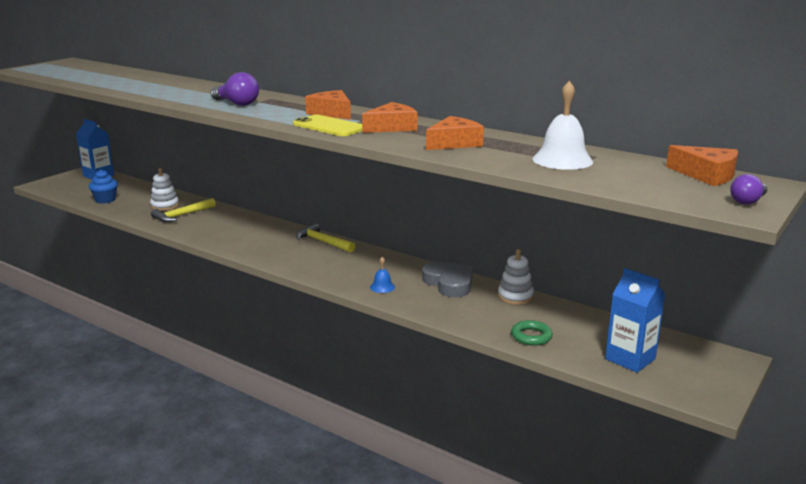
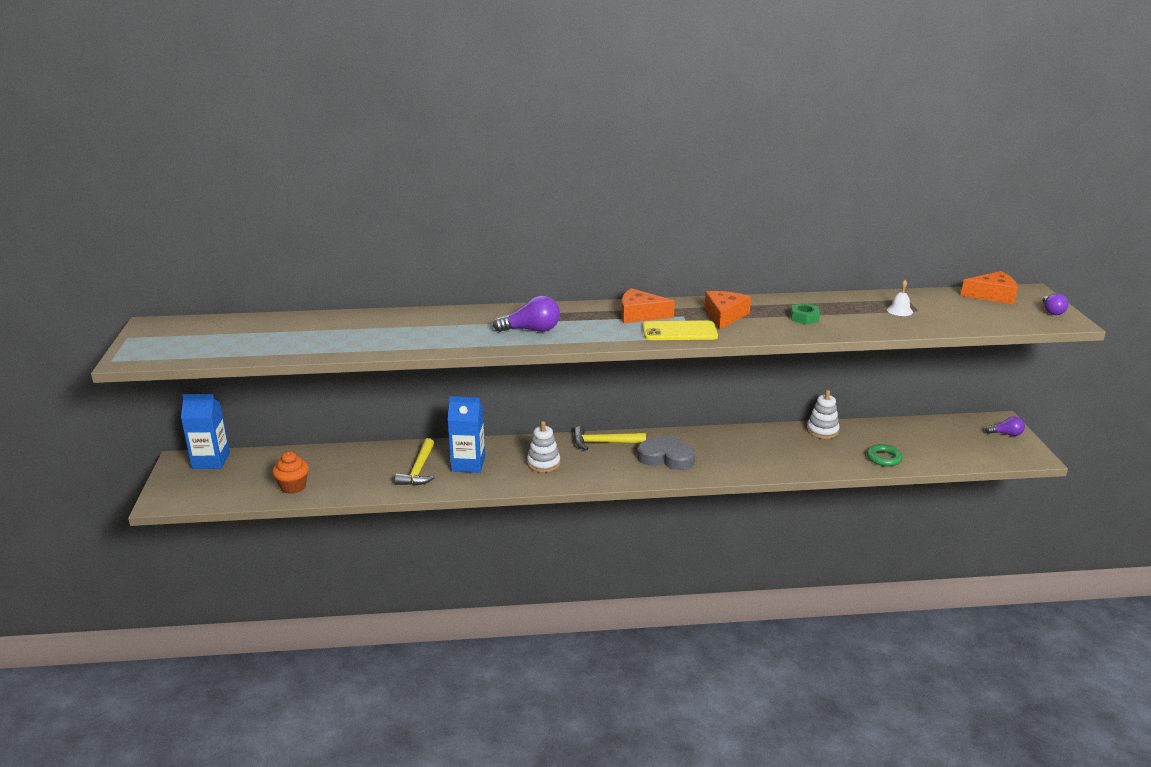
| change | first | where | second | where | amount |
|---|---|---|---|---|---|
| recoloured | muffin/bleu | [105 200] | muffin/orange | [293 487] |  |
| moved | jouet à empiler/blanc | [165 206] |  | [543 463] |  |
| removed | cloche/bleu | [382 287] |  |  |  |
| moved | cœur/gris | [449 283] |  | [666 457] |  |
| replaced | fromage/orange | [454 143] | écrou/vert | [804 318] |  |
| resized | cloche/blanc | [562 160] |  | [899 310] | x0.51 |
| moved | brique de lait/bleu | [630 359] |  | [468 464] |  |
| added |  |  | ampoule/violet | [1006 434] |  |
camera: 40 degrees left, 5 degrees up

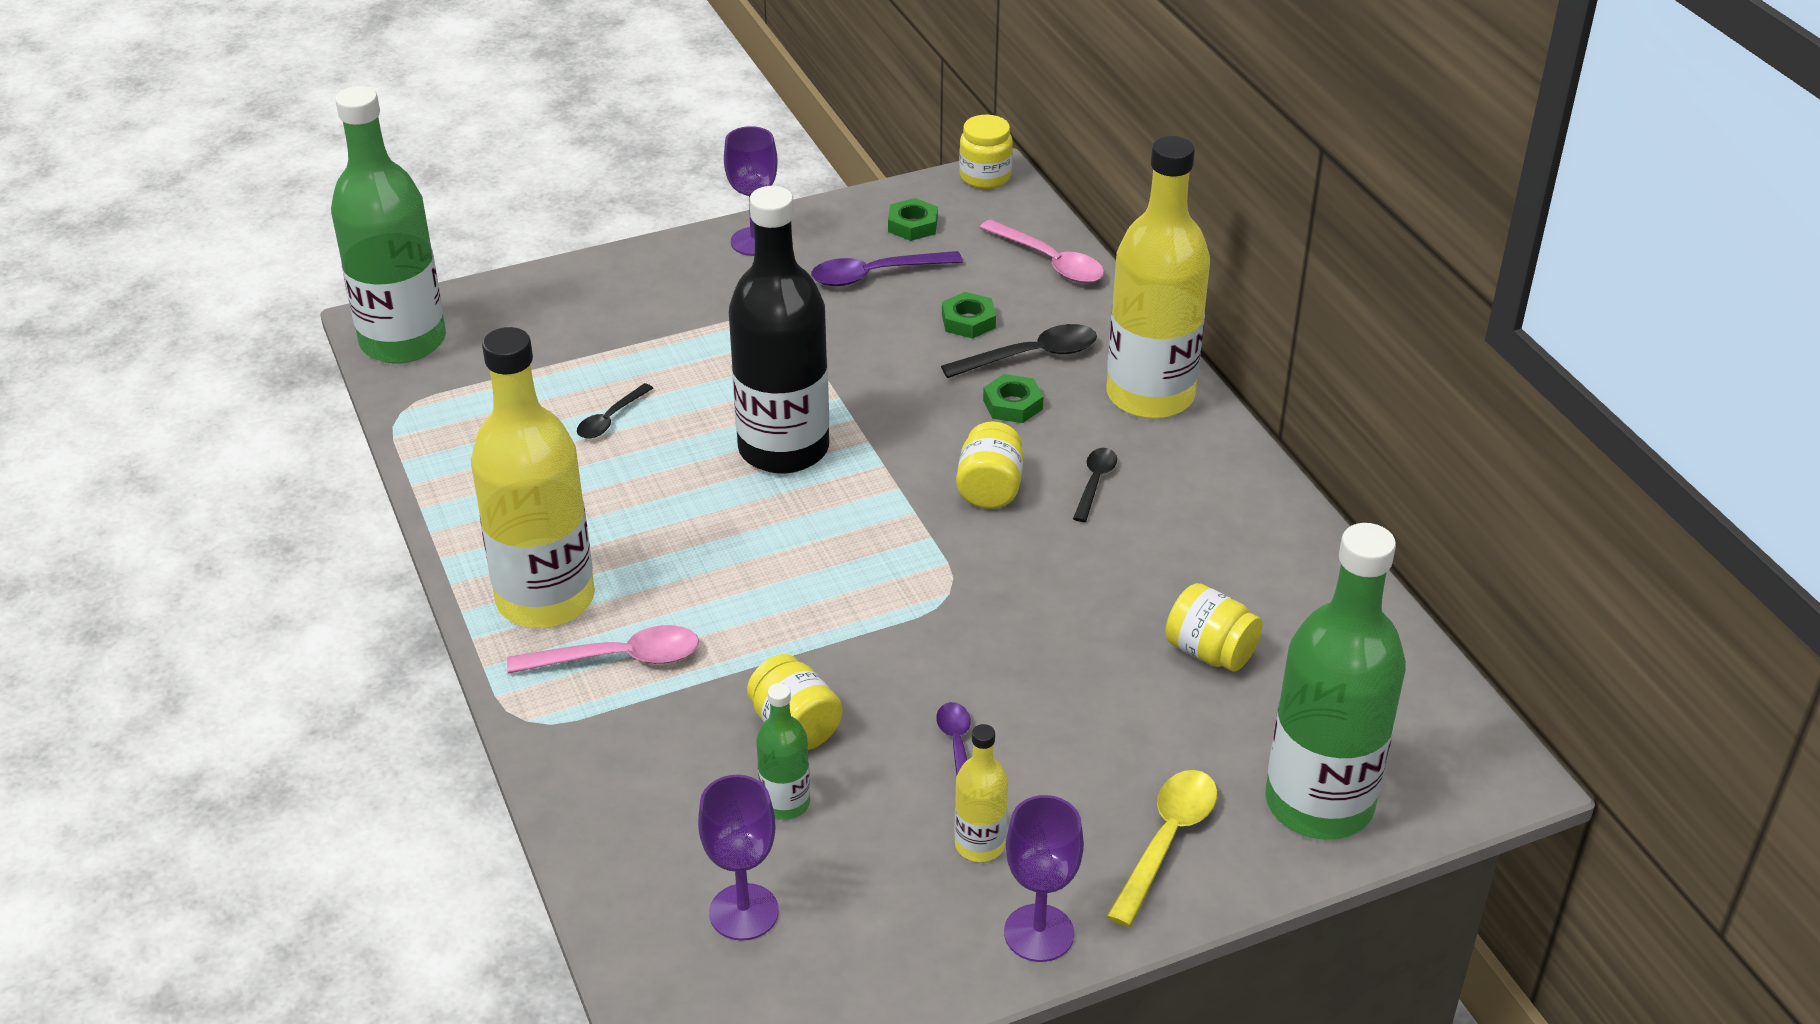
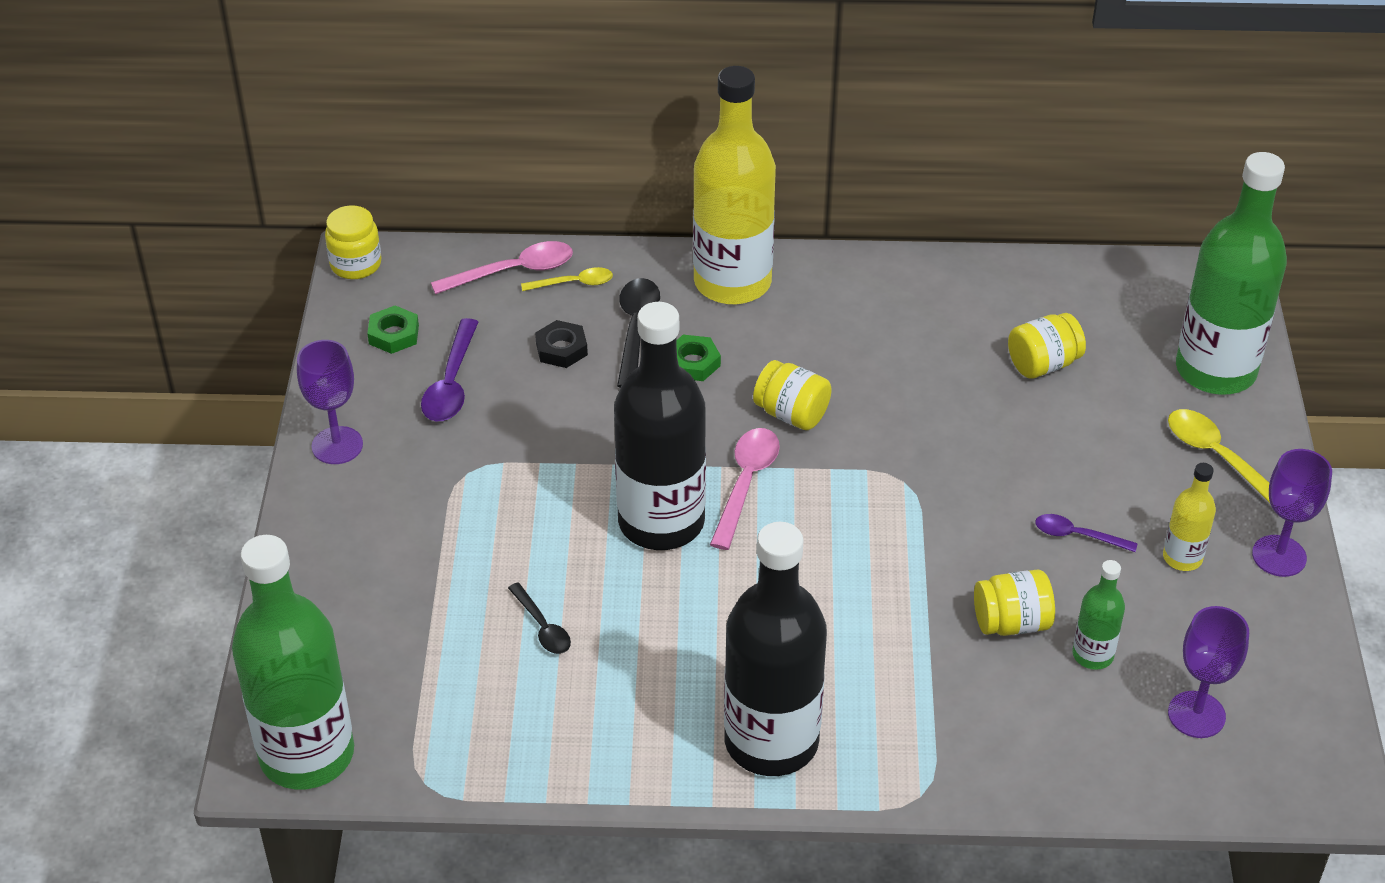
| change | first | where | second | where | amount |
|---|---|---|---|---|---|
| recoloured | bouteille/jaune | [545 599] | bouteille/noir | [771 741] |  |
| moved | cuillère/rose | [618 658] |  | [746 483] |  |
| recoloured | écrou/vert | [968 321] | écrou/noir | [561 349] |  |
| removed | cuillère/noir | [1095 482] |  |  |  |
| added |  |  | cuillère/jaune | [574 283] |  |
camera: 65 degrees left, 5 degrees up

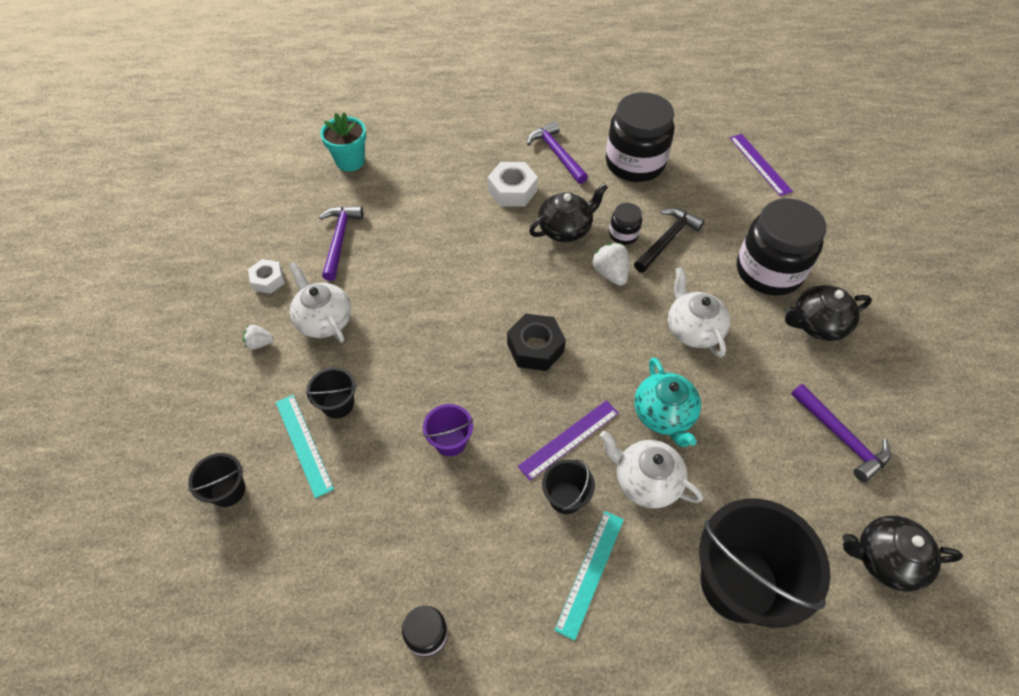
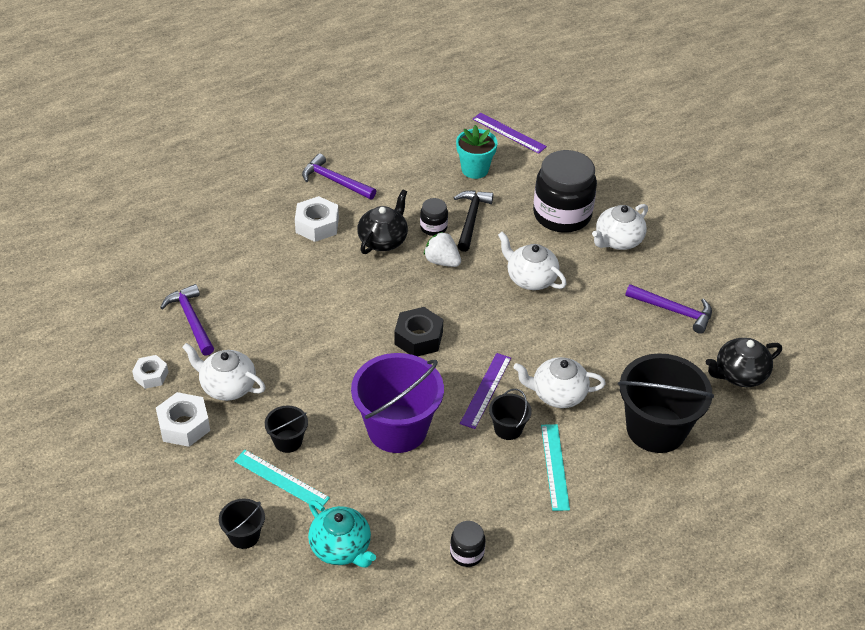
| change | first | where | second | where | amount |
|---|---|---|---|---|---|
| replaced | fraise/blanc | [260 343] | écrou/blanc | [184 425] |  |
| moved | pot de fleurs/turquoise | [350 161] |  | [475 169] |  |
| resized | seau/violet | [450 441] |  | [397 429] | x2.13 |
| removed | bocal/noir | [634 163] |  |  |  |
| moved | théière/turquoise | [664 415] |  | [341 548] |  |
| recoloured | théière/noir | [817 324] | théière/blanc | [618 240] |  |
camera: 30 degrees left, 10 degrees down

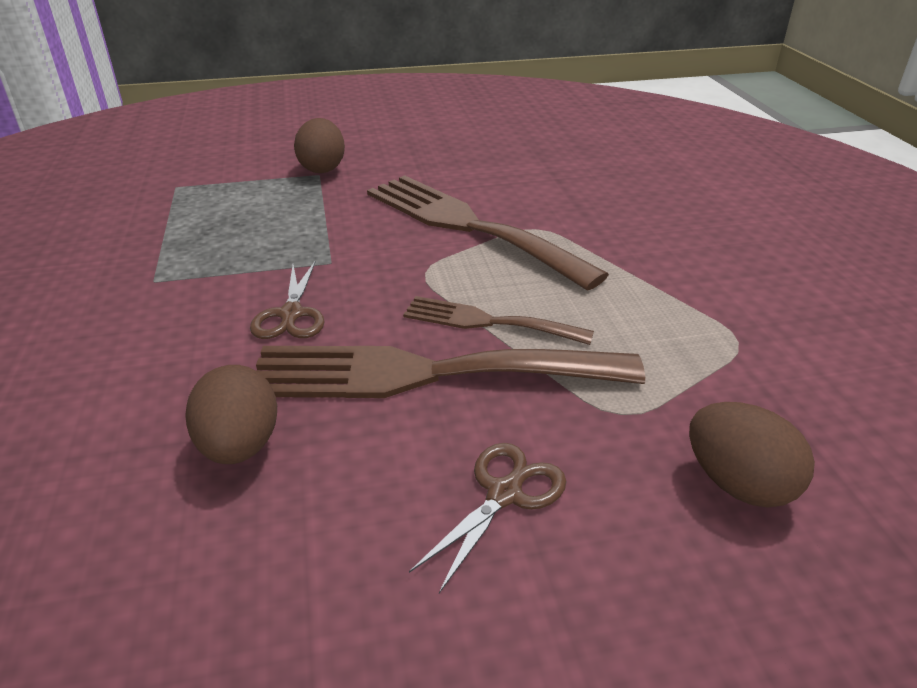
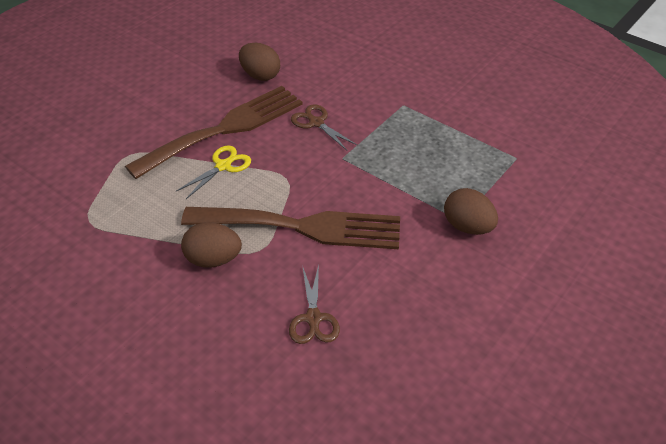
| change | first | where | second | where | amount |
|---|---|---|---|---|---|
| replaced | fourchette/marron | [487 322] | ciseaux/jaune | [223 166] |  |
| moved | ciseaux/marron | [504 494] |  | [313 318] |  |
| moved | œuf/marron | [738 484] |  | [213 259] |  |
camera: 140 degrees right, 10 degrees up

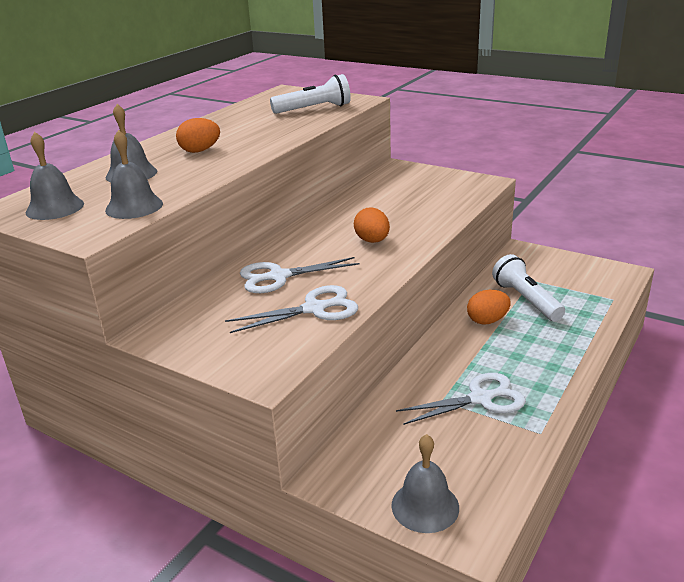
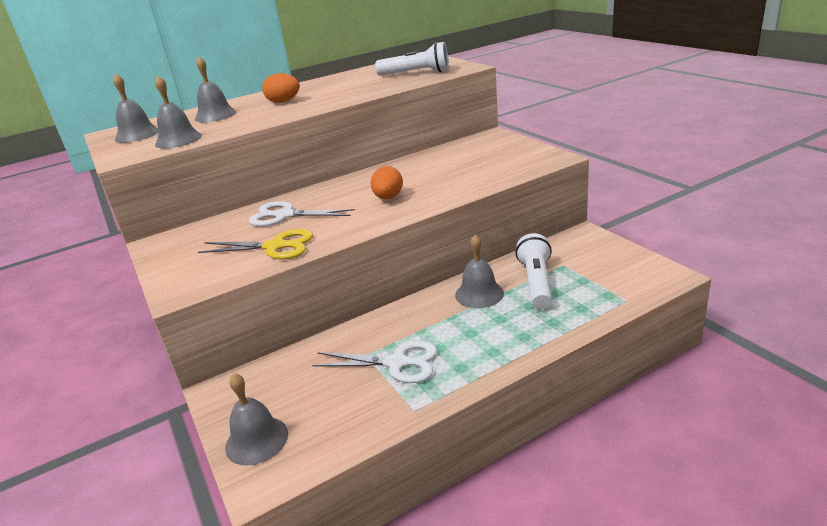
| change | first | where | second | where | amount |
|---|---|---|---|---|---|
| recoloured | ciseaux/blanc | [315 309] | ciseaux/jaune | [275 247] |  |
| replaced | œuf/orange | [487 321] | cloche/gris | [479 294] |  |
camera: 30 degrees right, 0 degrees up

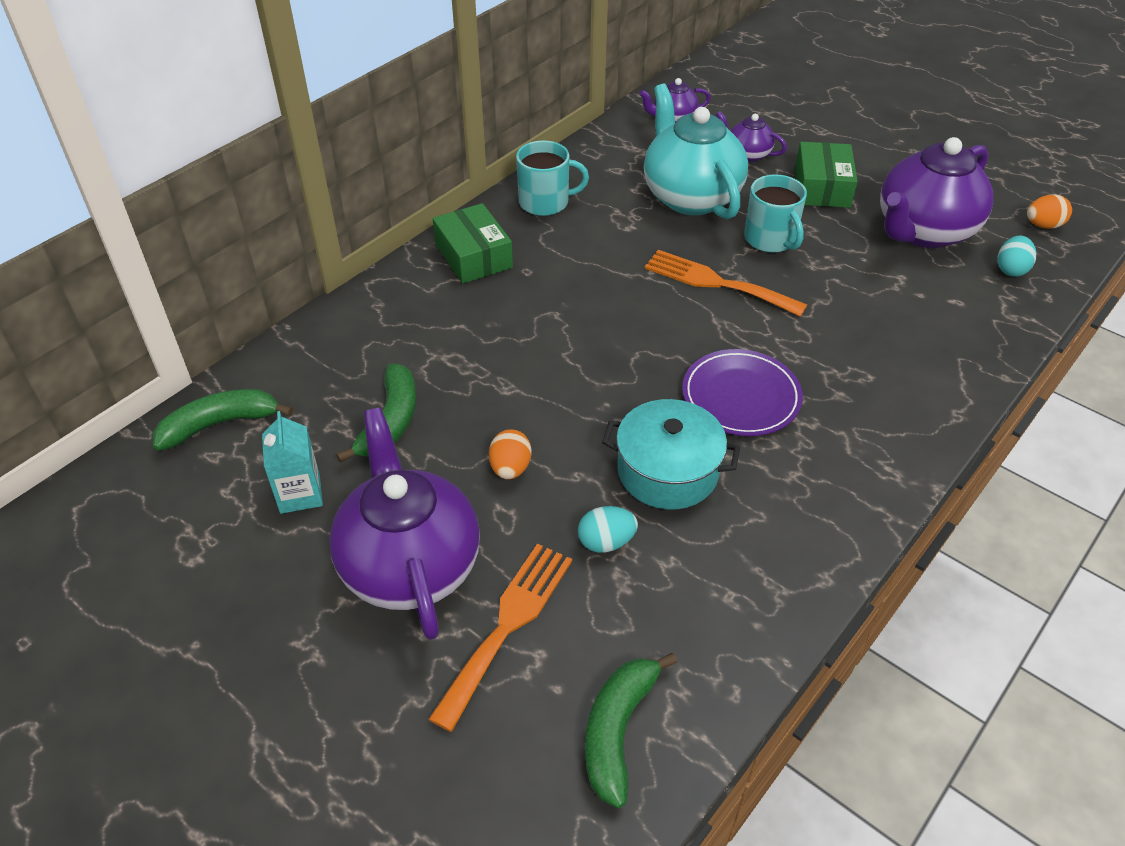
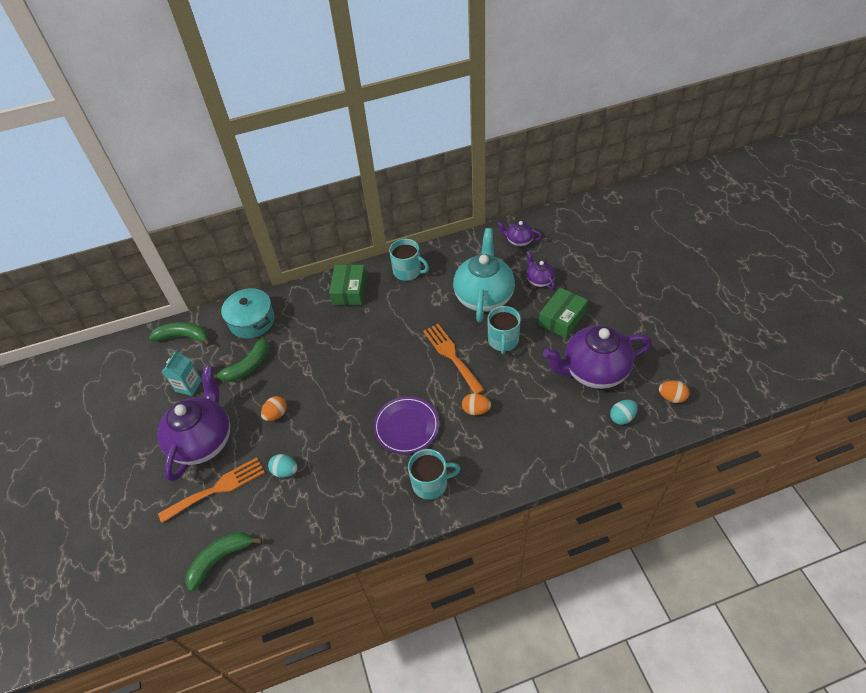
| change | first | where | second | where | amount |
|---|---|---|---|---|---|
| moved | marmite/turquoise | [667 471] |  | [252 321] |  |
| added |  |  | tasse/turquoise | [431 483] |  |
| added |  |  | œuf/orange | [476 410] |  |
camera: 35 degrees right, 5 degrees up

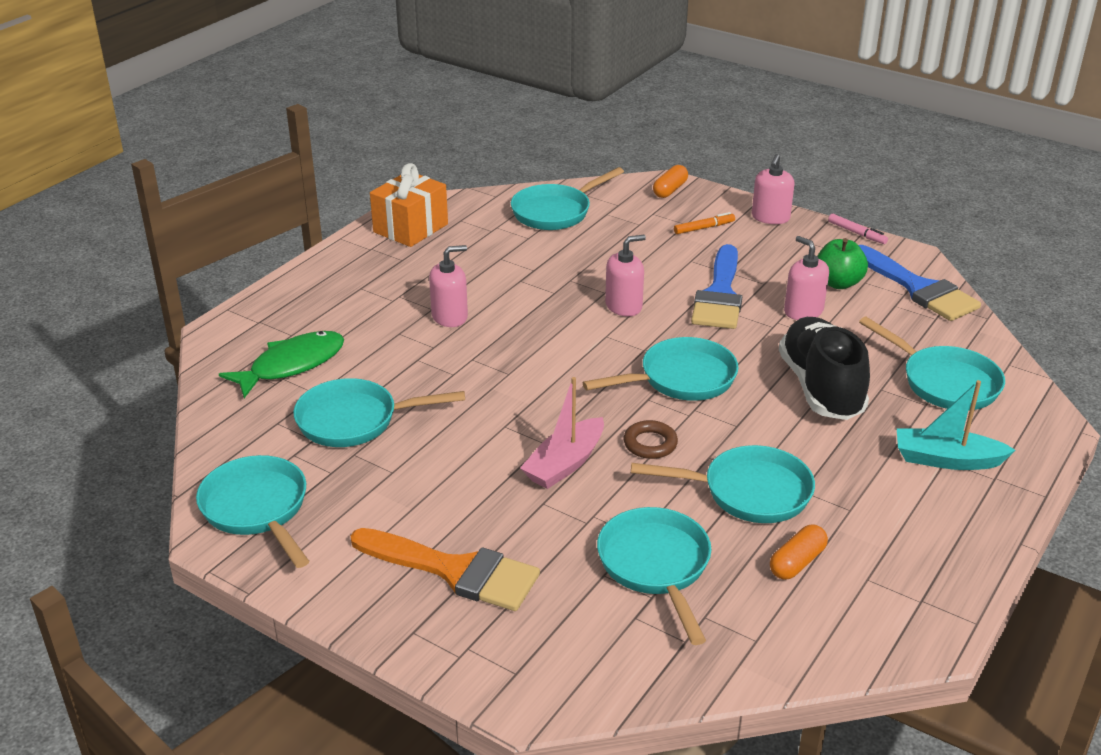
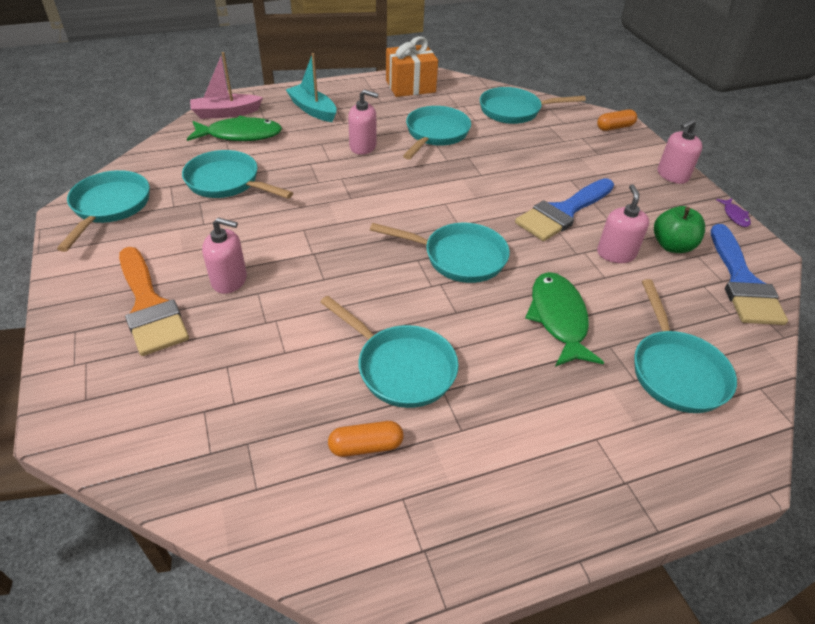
| change | first | where | second | where | amount |
|---|---|---|---|---|---|
| moved | bateau/rose | [565 464] |  | [226 113] |  |
| moved | poêle/turquoise | [656 566] |  | [435 134] |  |
| moved | distributeur de savon/rose | [623 306] |  | [229 280] |  |
| removed | anneau/marron | [650 444] |  |  |  |
| removed | feutre/orange | [704 228] |  |  |  |
| replaced | chaussure/noir | [820 387] | poisson/vert | [558 318] |  |
| replaced | feutre/rose | [857 233] | poisson/violet | [734 216] |  |
| moved | bateau/turquoise | [947 460] |  | [313 110] |  |
camera: 35 degrees right, 10 degrees up

